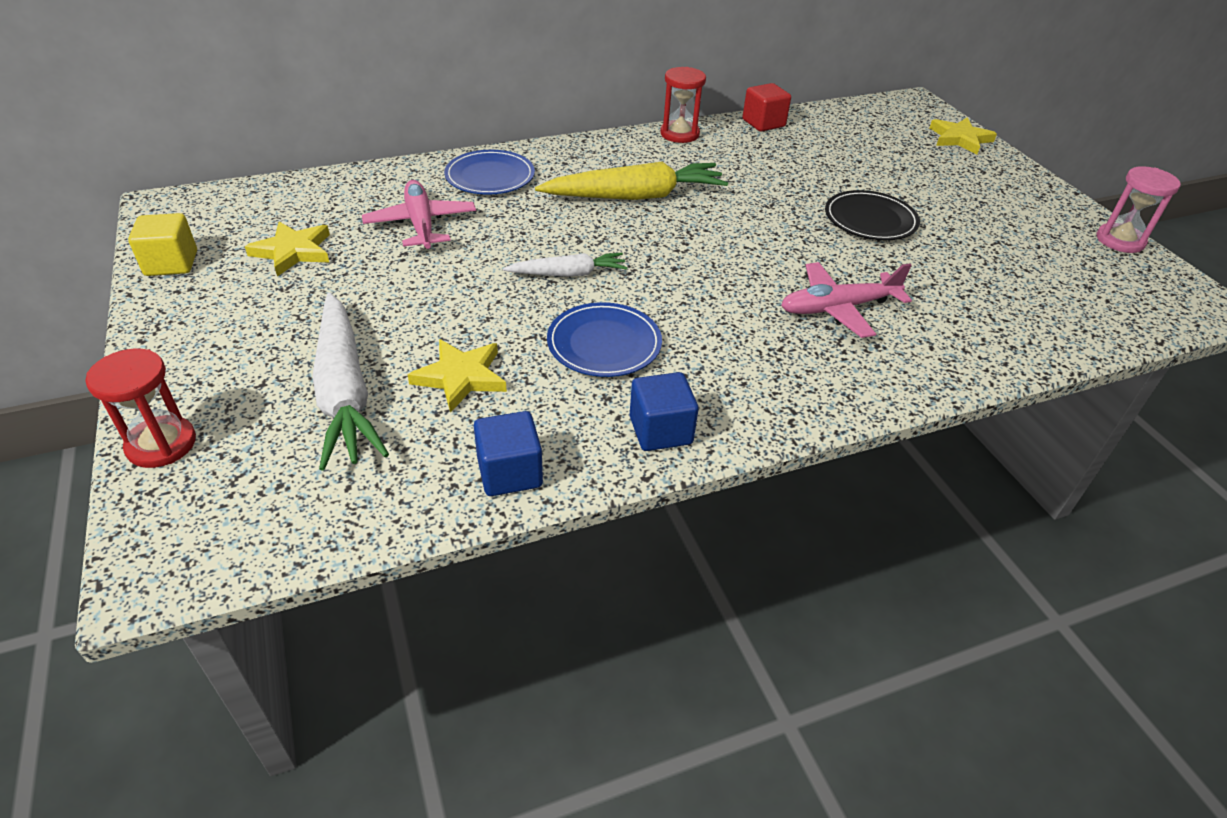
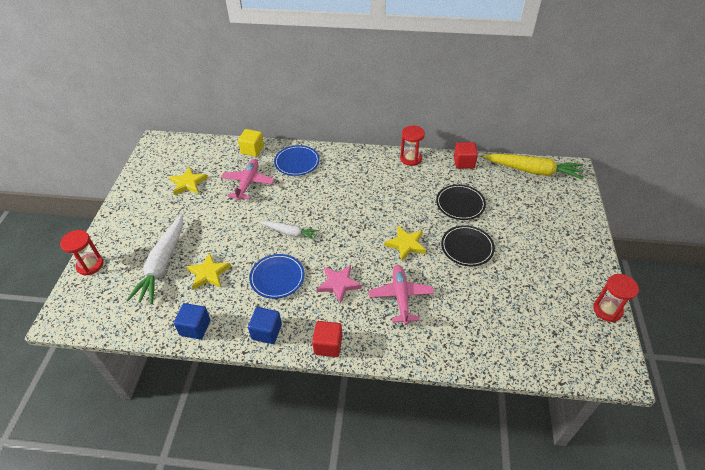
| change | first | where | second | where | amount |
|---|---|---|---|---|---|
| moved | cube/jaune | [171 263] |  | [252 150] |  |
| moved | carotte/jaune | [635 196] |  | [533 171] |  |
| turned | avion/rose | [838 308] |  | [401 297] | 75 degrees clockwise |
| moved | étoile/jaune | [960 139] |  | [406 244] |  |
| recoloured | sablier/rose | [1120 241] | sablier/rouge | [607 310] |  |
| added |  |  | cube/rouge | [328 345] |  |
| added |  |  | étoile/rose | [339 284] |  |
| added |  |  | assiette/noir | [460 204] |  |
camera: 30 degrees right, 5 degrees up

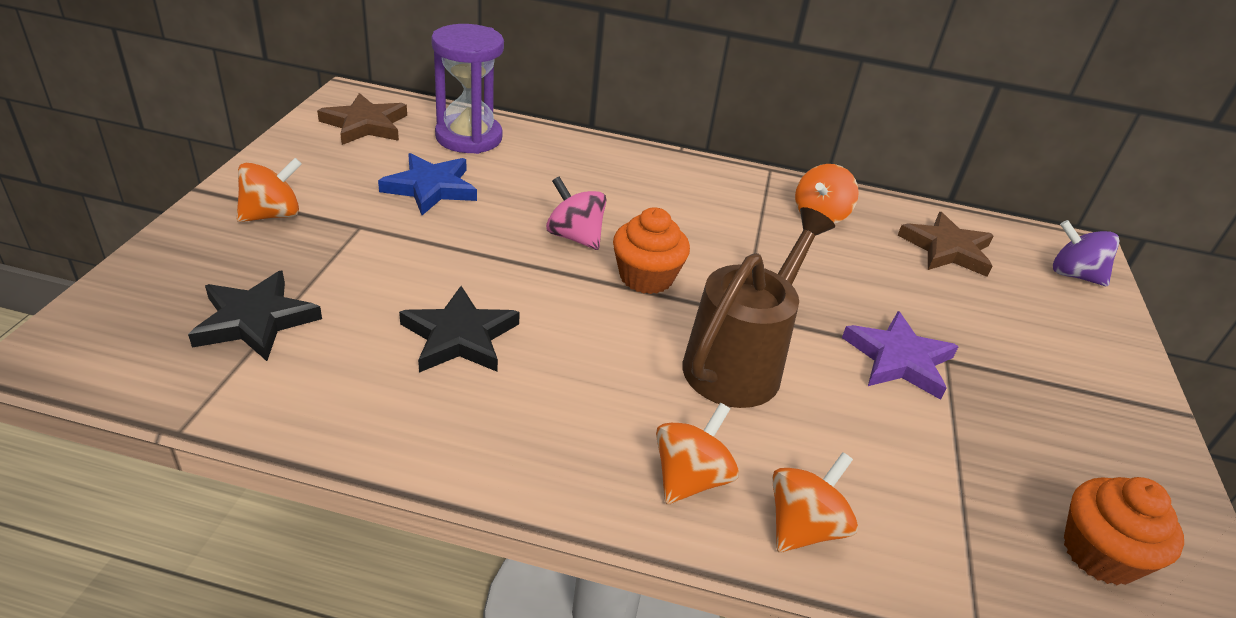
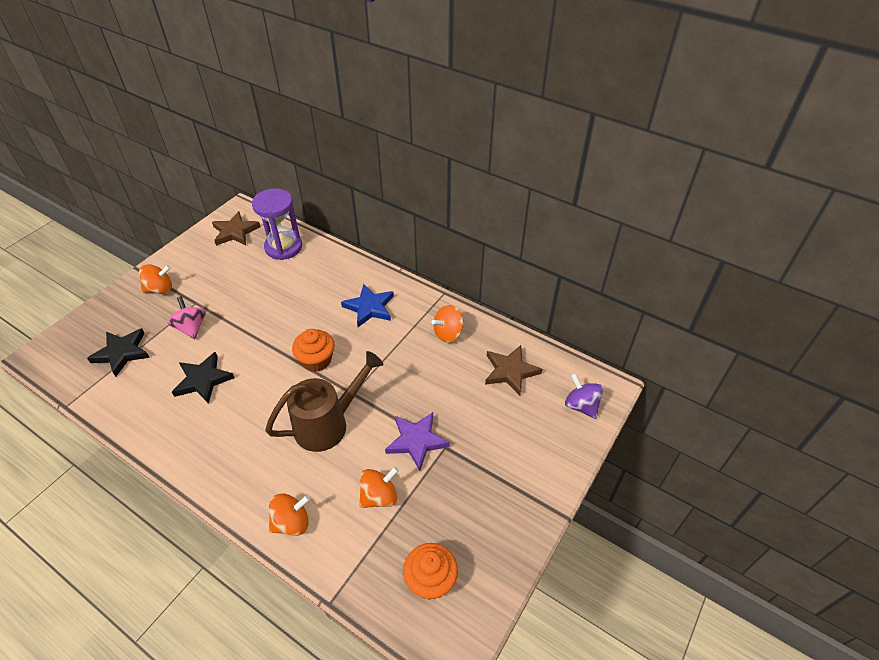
| change | first | where | second | where | amount |
|---|---|---|---|---|---|
| moved | étoile/bleu | [430 188] |  | [369 307] |  |
| moved | toupie/rose | [574 237] |  | [191 328] |  |
| moved | toupie/orange | [690 478] |  | [379 496] |  |
camera: 25 degrees right, 10 degrees up

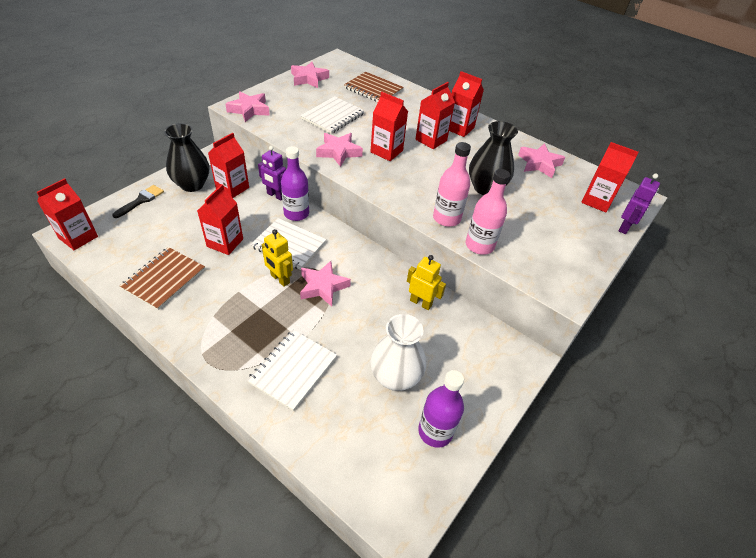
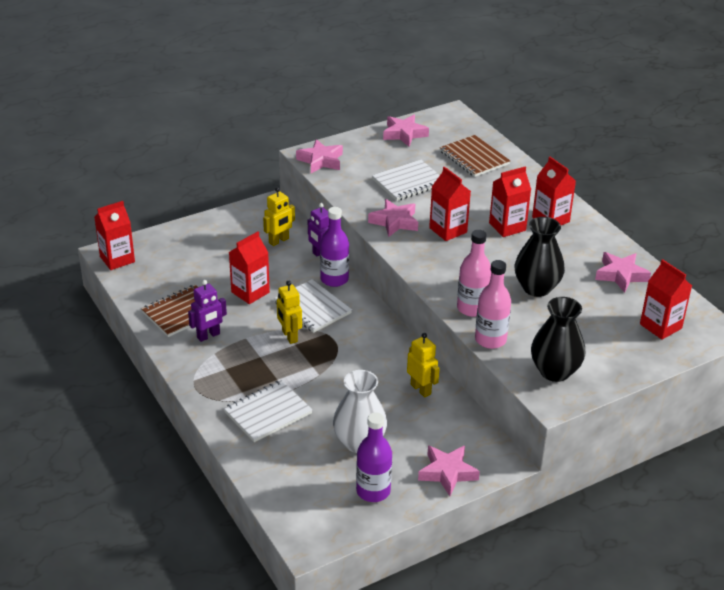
| change | first | where | second | where | amount |
|---|---|---|---|---|---|
| removed | pinceau/noir | [141 200] |  |  |  |
| moved | vase/noir | [192 184] |  | [554 371] |  |
| replaced | brique de lait/rouge | [232 188] | robot/jaune | [279 241] |  |
| moved | étoile/rose | [323 286] |  | [447 473] |  |
| moved | robot/violet | [625 227] |  | [208 336] |  |
camera: 25 degrees right, 10 degrees down

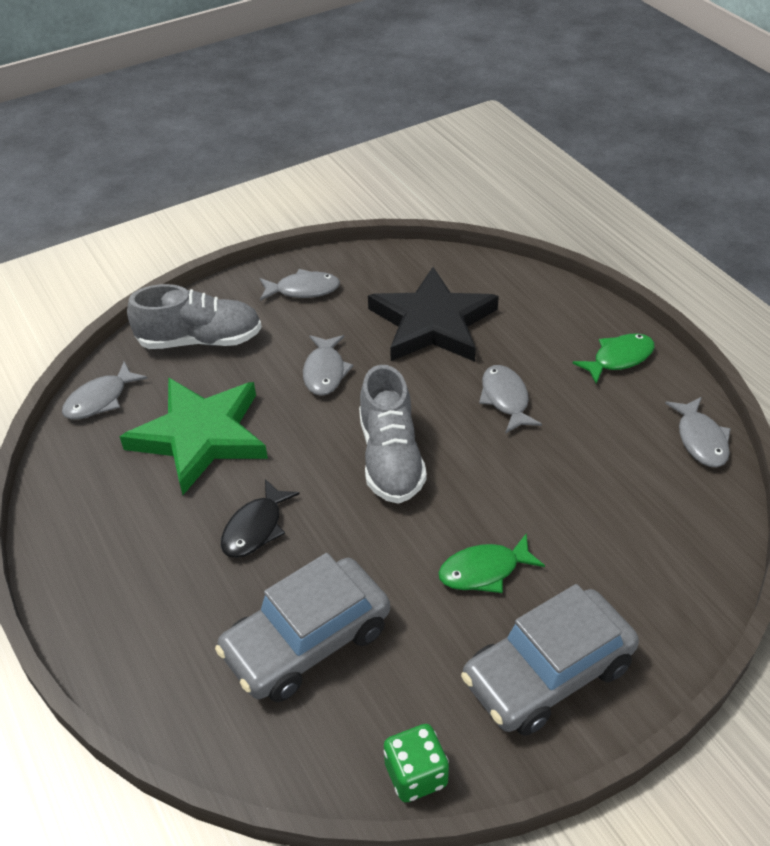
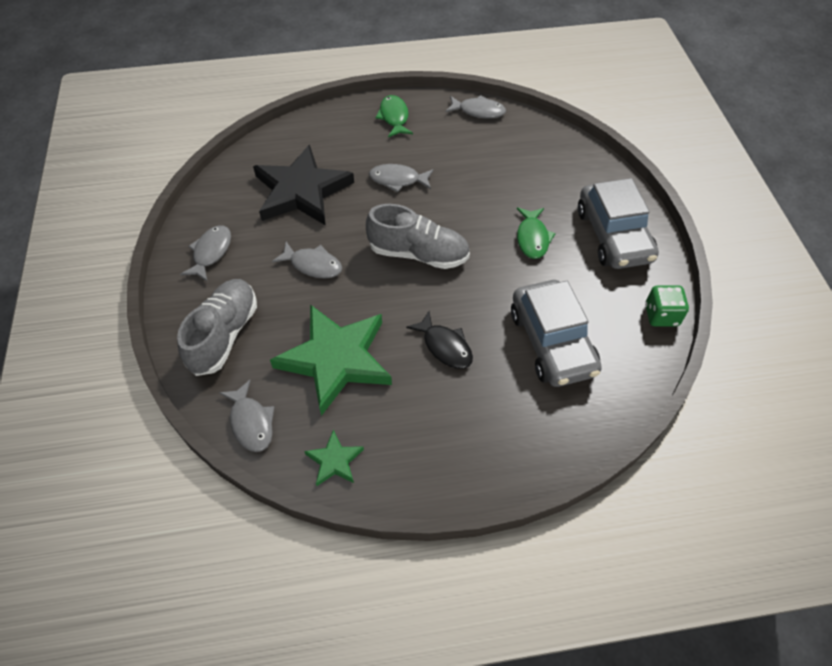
| change | first | where | second | where | amount |
|---|---|---|---|---|---|
| added |  |  | étoile/vert | [334 461] |  |
camera: 70 degrees left, 10 degrees up

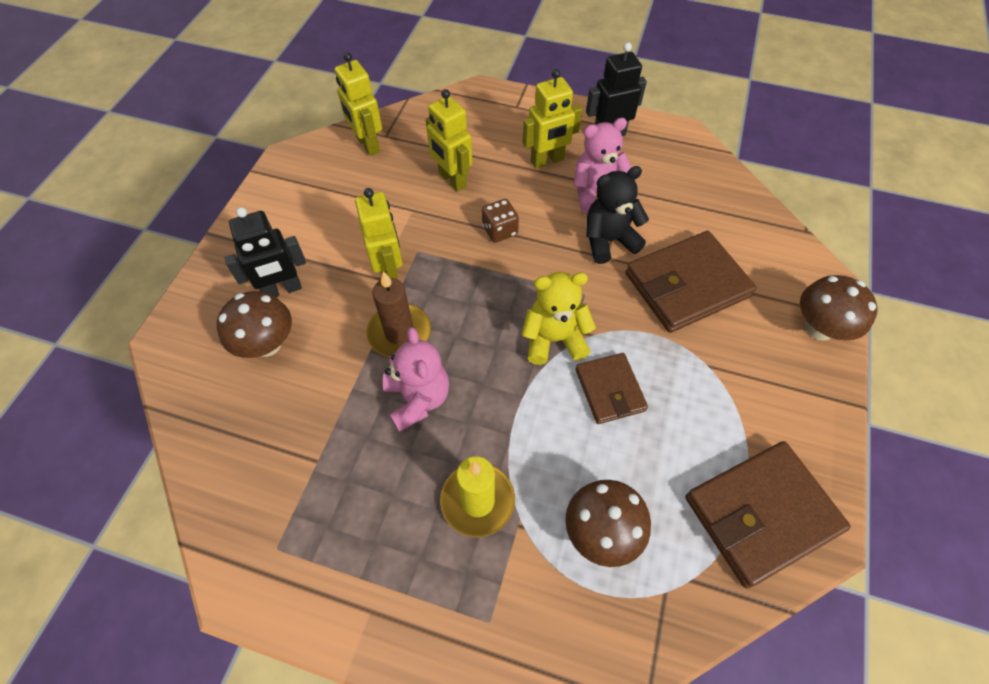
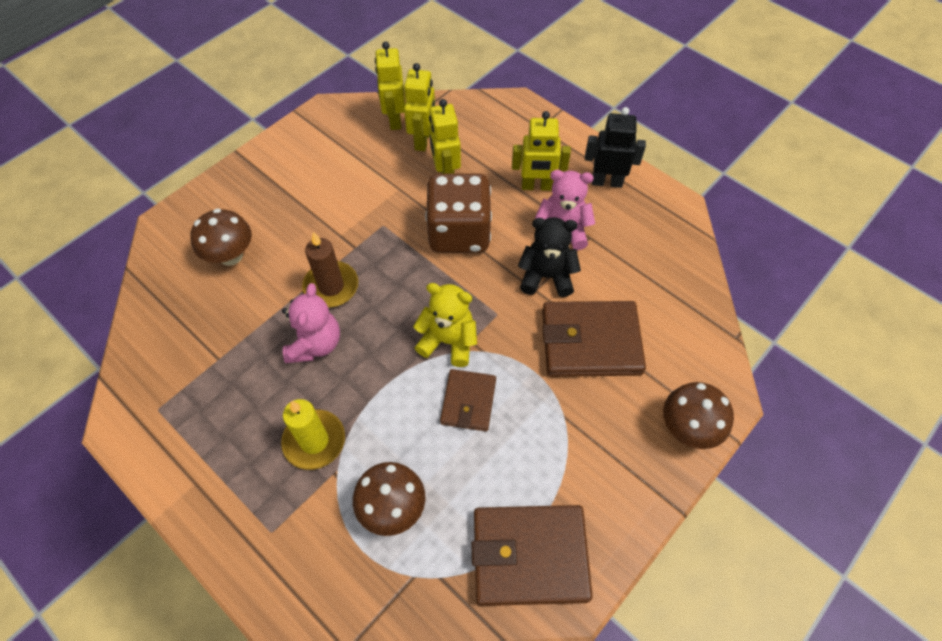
| change | first | where | second | where | amount |
|---|---|---|---|---|---|
| removed | robot/noir | [282 290] |  |  |  |
| moved | robot/jaune | [389 272] |  | [423 140] |  |
| resized | dé/marron | [500 231] |  | [459 233] | x2.21 |
camera: 25 degrees right, 0 degrees up

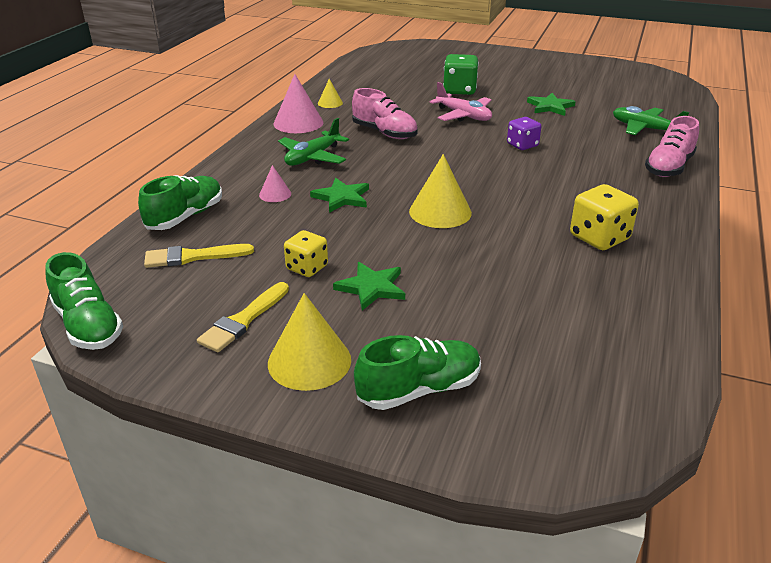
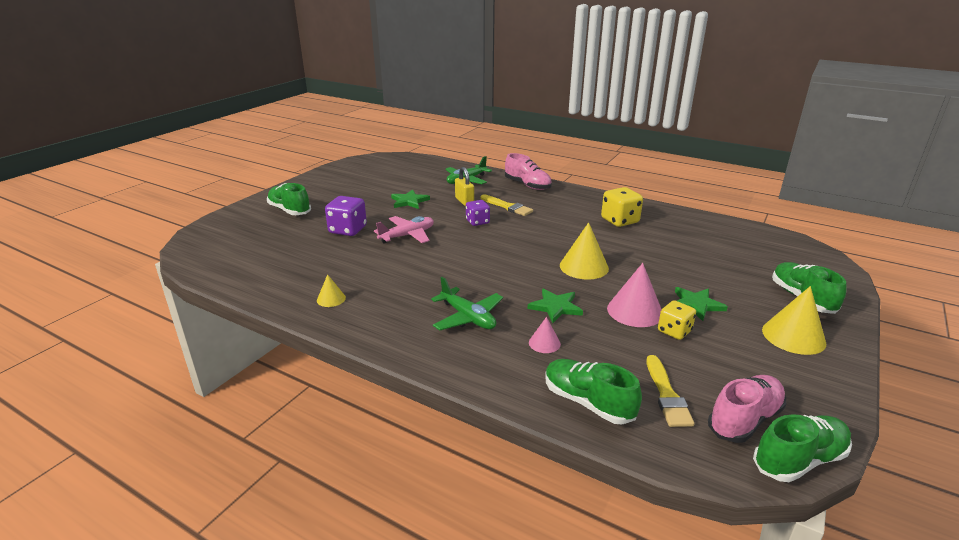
| change | first | where | second | where | amount |
|---|---|---|---|---|---|
| moved | pinceau/jaune | [243 320] |  | [507 207] |  |
| moved | cône/rose | [298 123] |  | [635 311] |  |
| moved | chaussure/rose | [384 133] |  | [744 419] |  |
| recoloured | dé/vert | [459 90] | dé/violet | [348 230] |  |
| added |  |  | chaussure/vert | [289 210] |  |
| added |  |  | cadenas/jaune | [464 201] |  |
camera: 80 degrees left, 5 degrees down

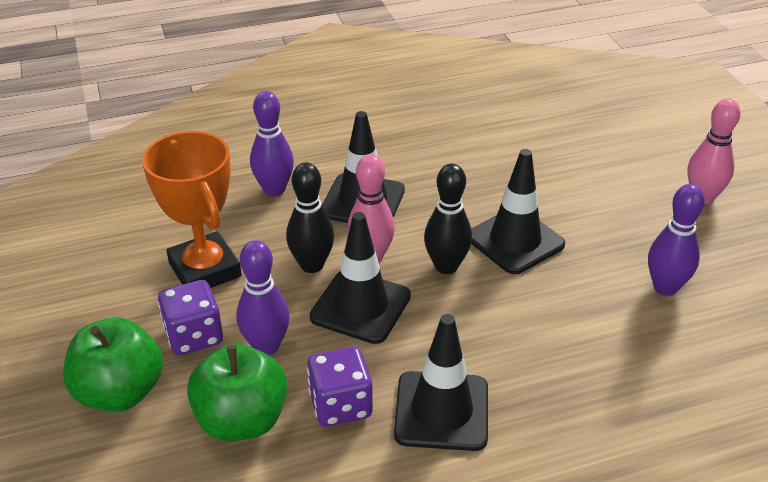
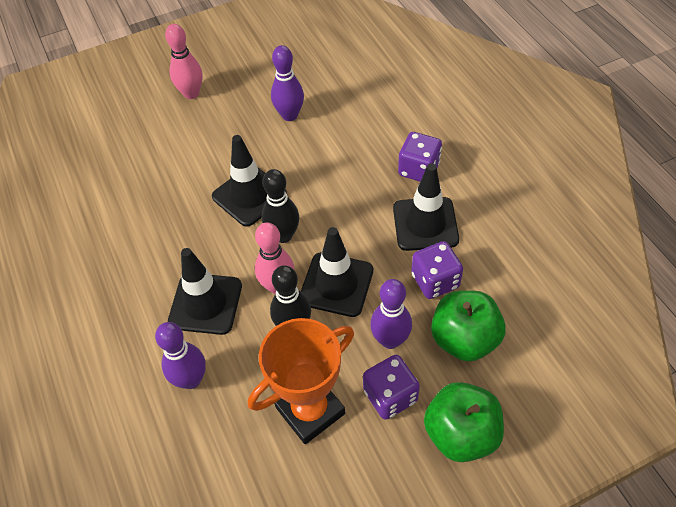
| change | first | where | second | where | amount |
|---|---|---|---|---|---|
| added |  |  | dé/violet | [418 169] |  |
camera: 95 degrees left, 15 degrees up

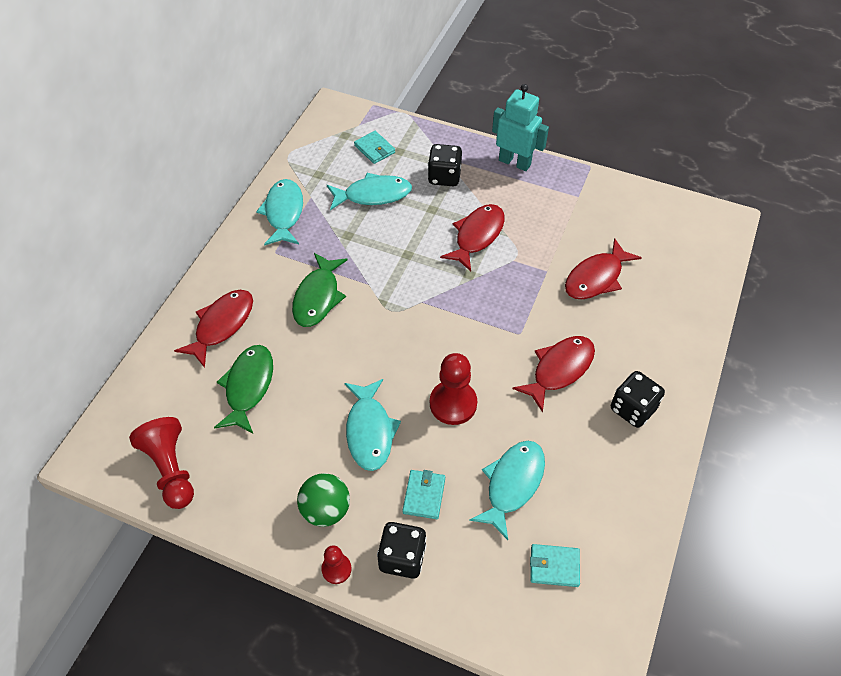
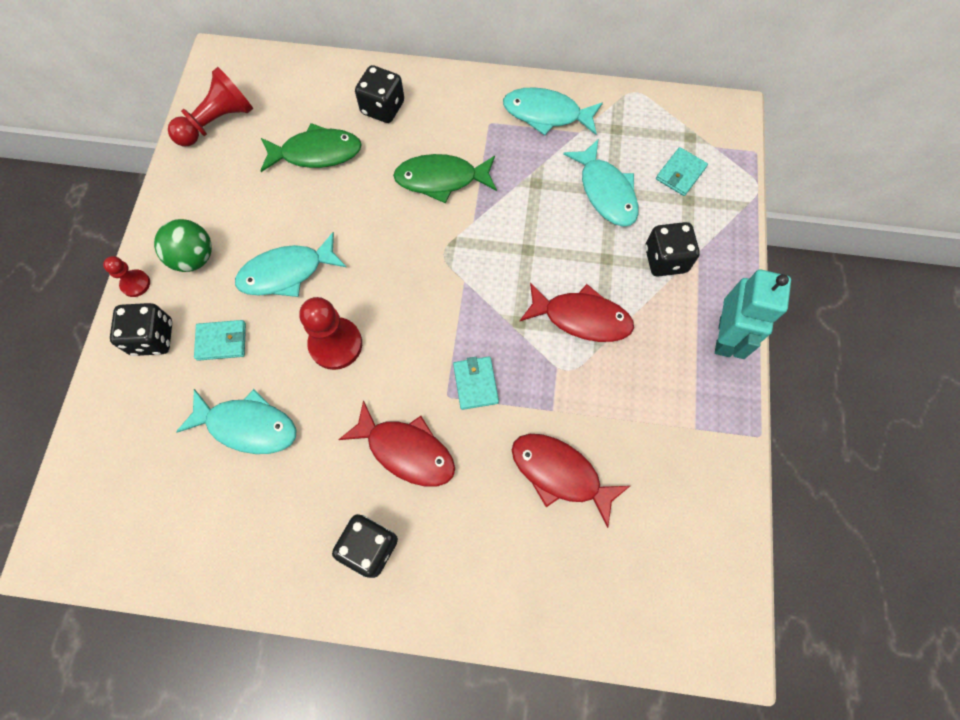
| change | first | where | second | where | amount |
|---|---|---|---|---|---|
| replaced | poisson/rouge | [222 325] | dé/noir | [383 108] |  |
| turned | poisson/turquoise | [284 213] |  | [546 114] | 150 degrees counterclockwise |
| moved | portefeuille/turquoise | [554 566] |  | [475 384] |  |
camera: 75 degrees right, 15 degrees up

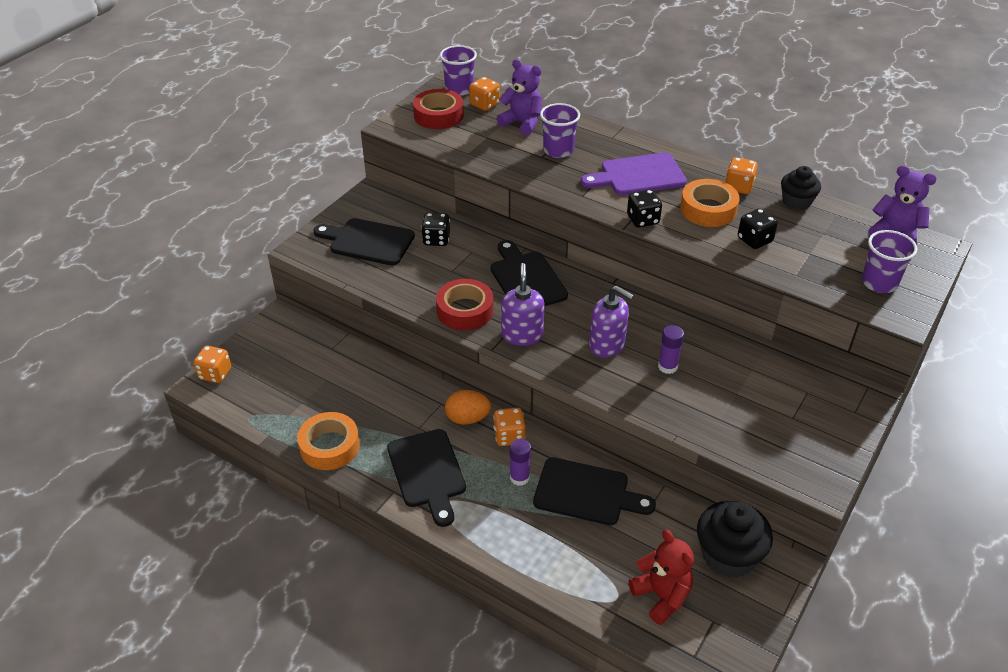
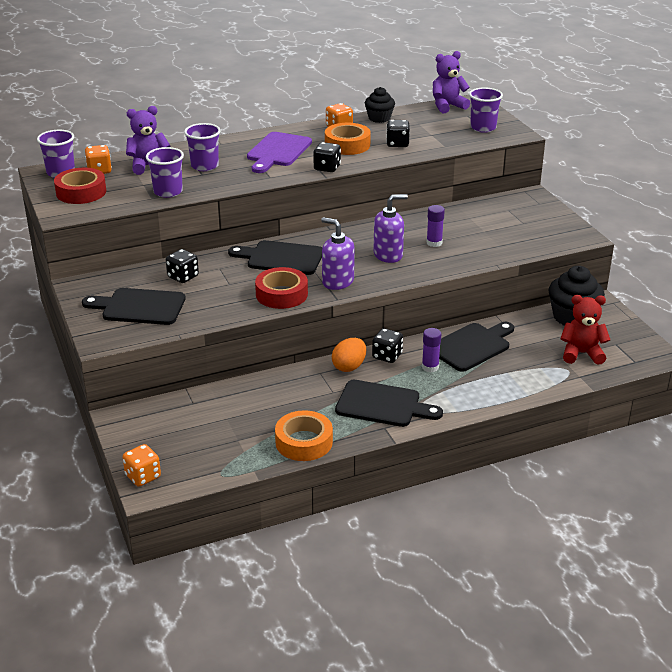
| change | first | where | second | where | amount |
|---|---|---|---|---|---|
| turned | planche à découper/noir | [368 241] |  | [139 307] | 45 degrees clockwise |
| recoloured | dé/orange | [509 436] | dé/noir | [387 356] |  |
| added |  |  | gobelet/violet | [168 192] |  |
camera: 55 degrees left, 10 degrees down

